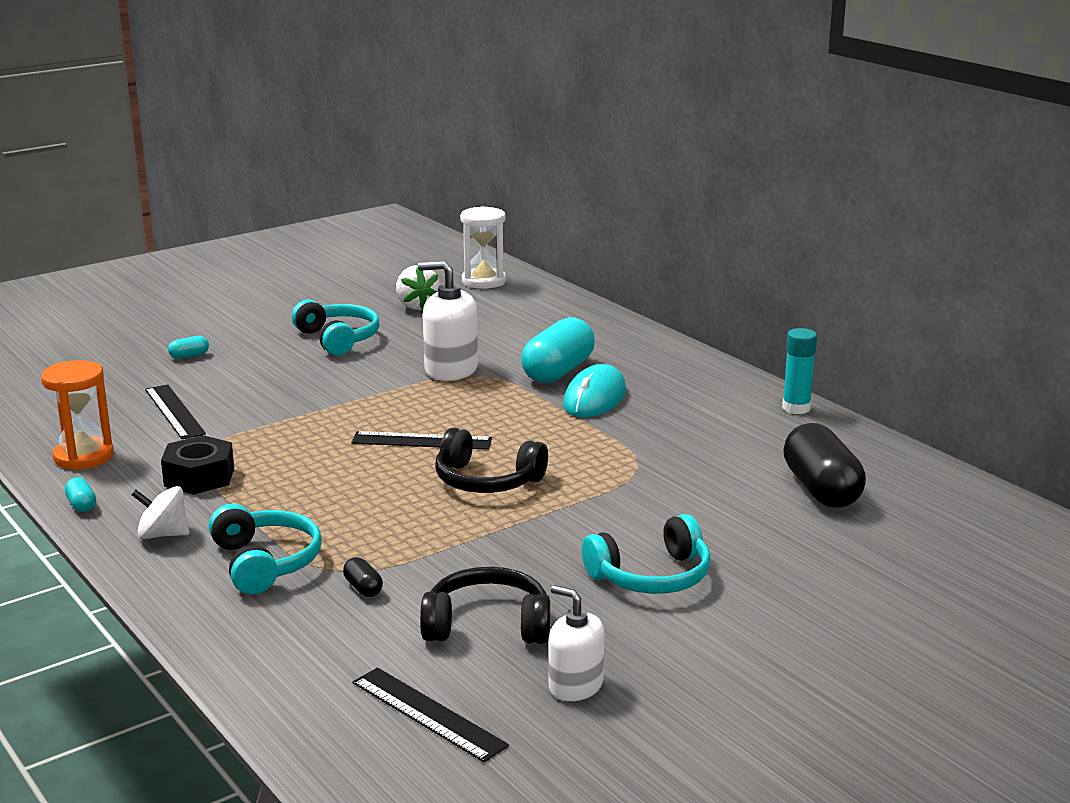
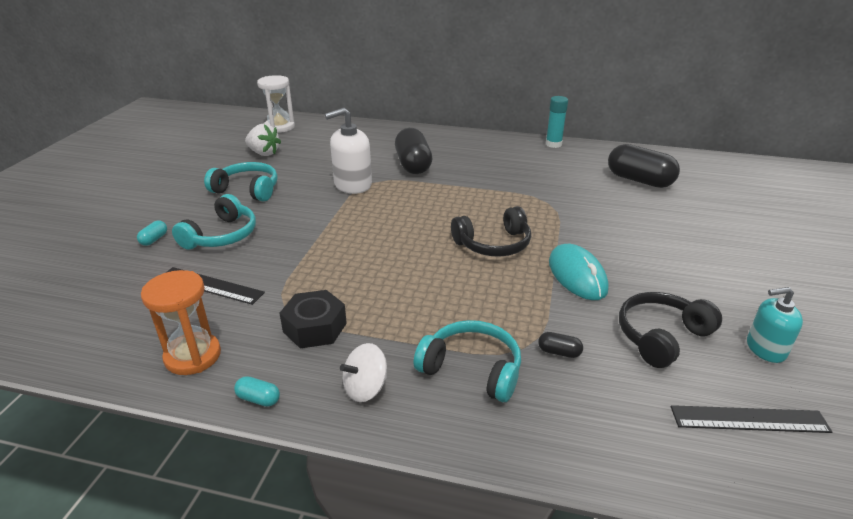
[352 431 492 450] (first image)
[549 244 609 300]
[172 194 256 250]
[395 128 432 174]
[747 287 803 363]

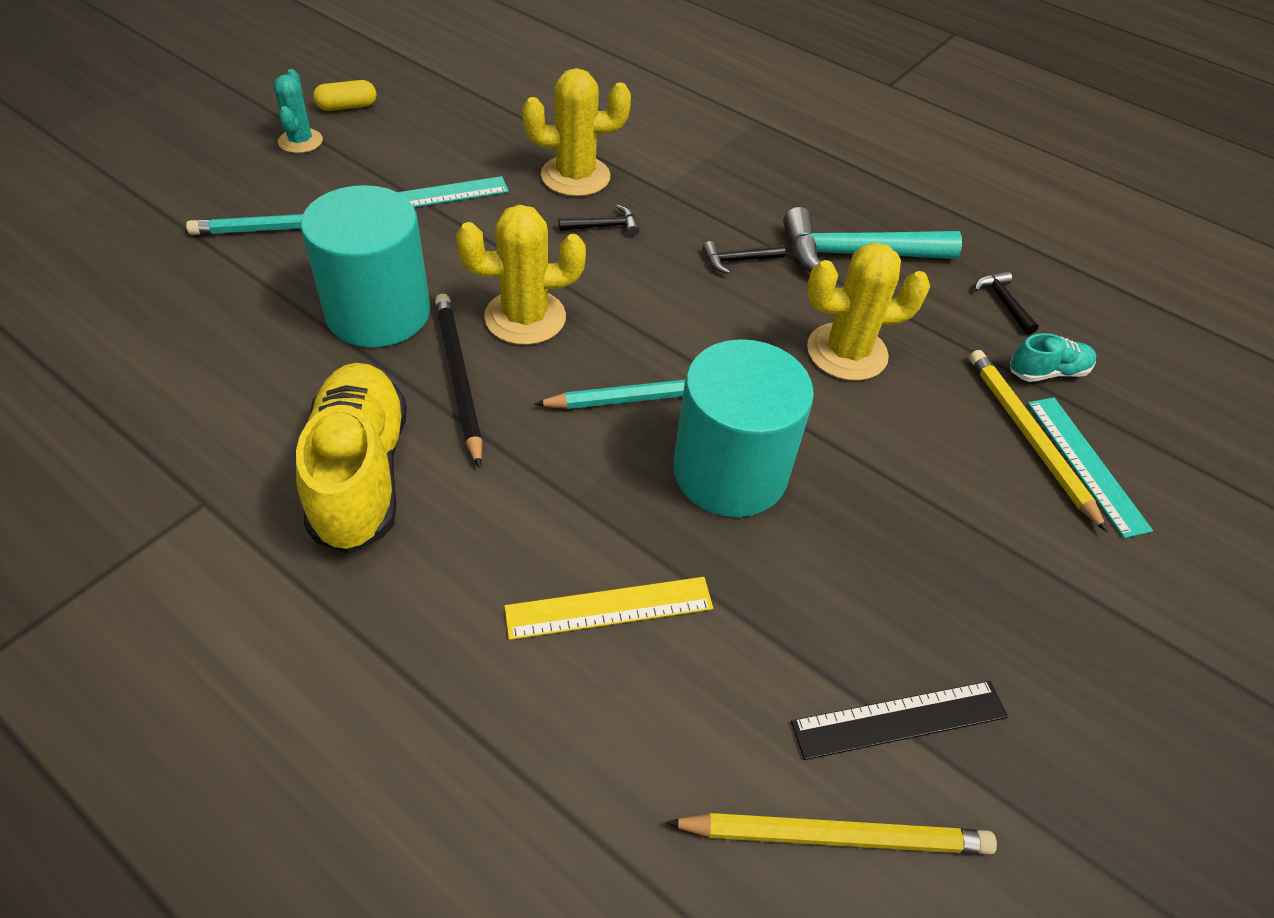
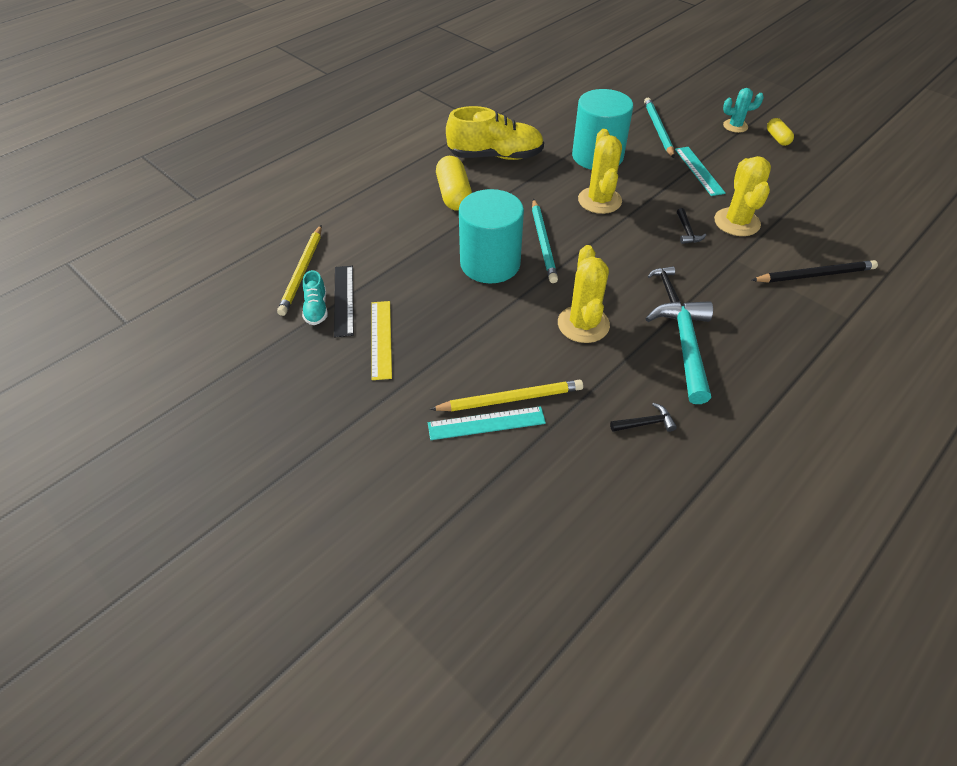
[436 156 472 211]
[752 260 878 283]
[371 301 392 380]
[302 270 328 325]

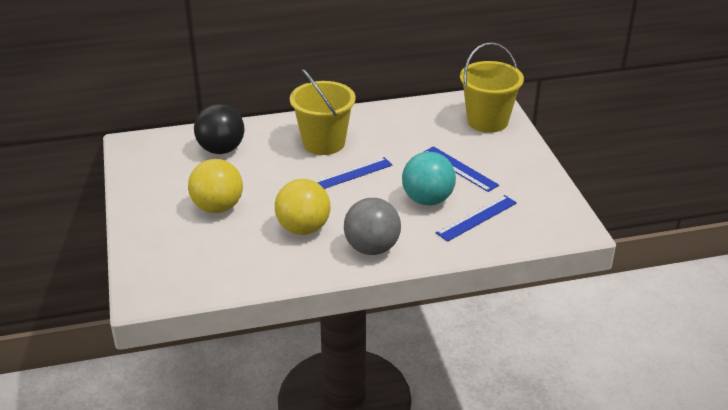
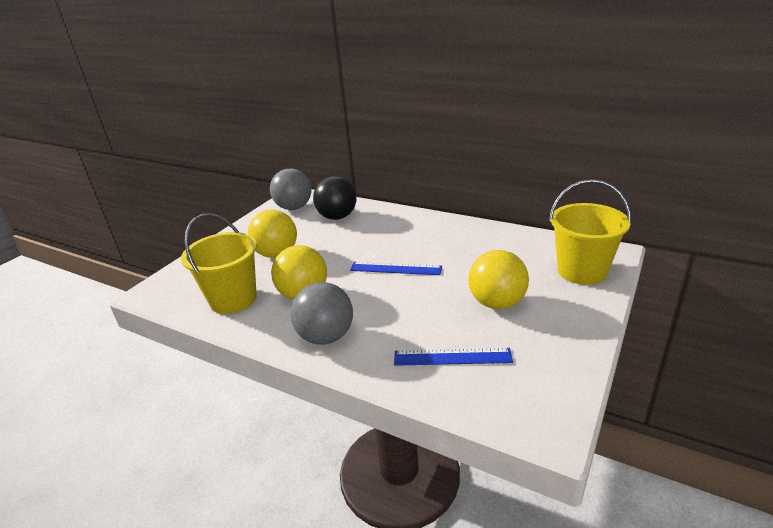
[402 152 456 206] (first image)
[270 169 312 210]
[181 213 257 314]
[468 250 529 309]

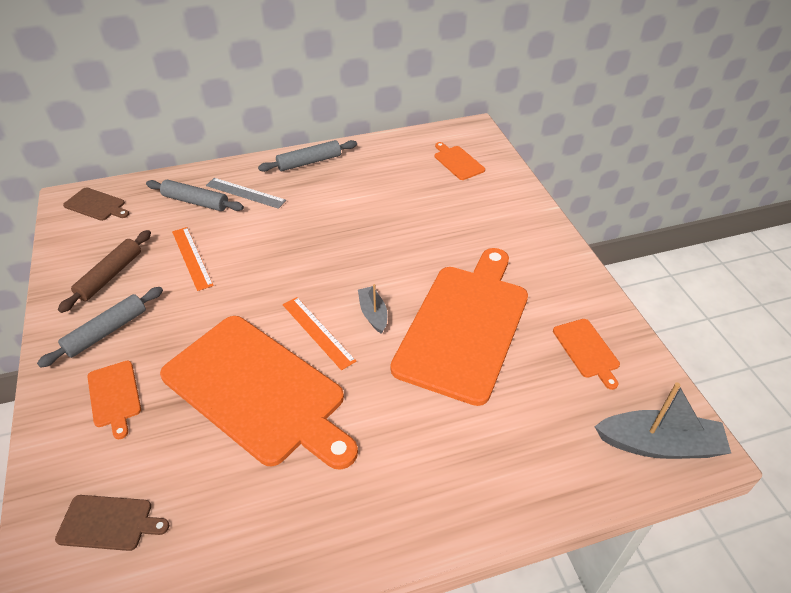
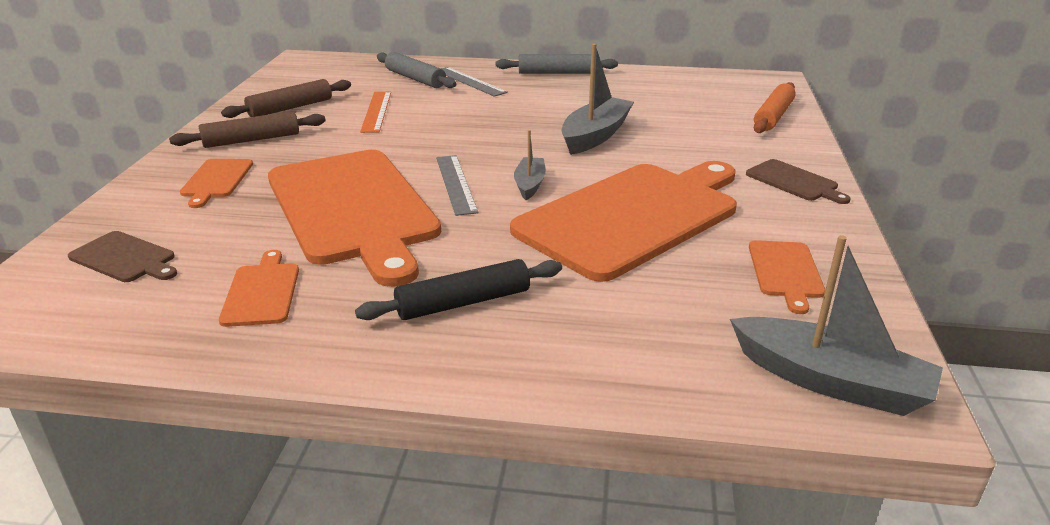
[355 259 562 320]
[561 44 634 155]
[754 82 796 133]
[746 159 851 204]
[219 250 299 327]
[169 111 326 148]
[436 155 478 216]

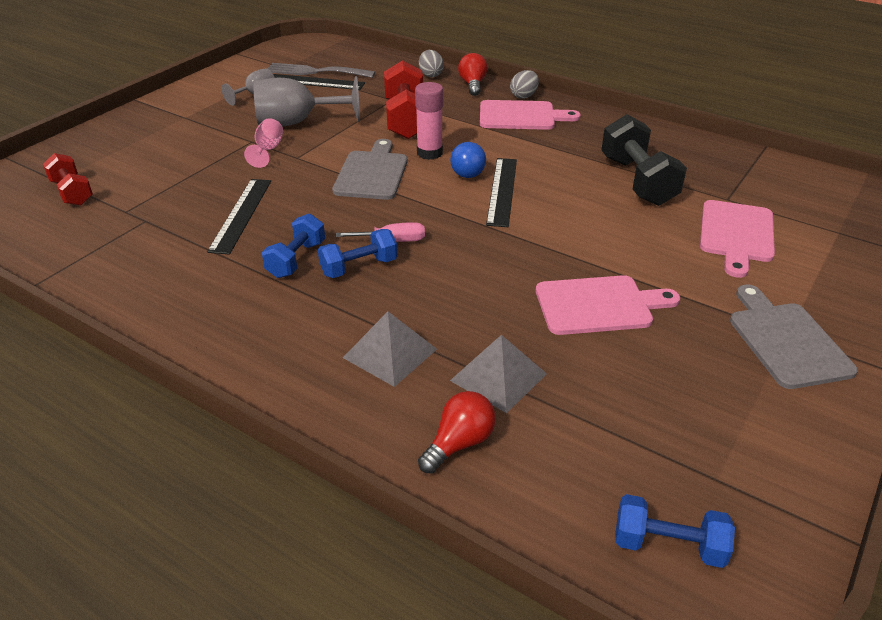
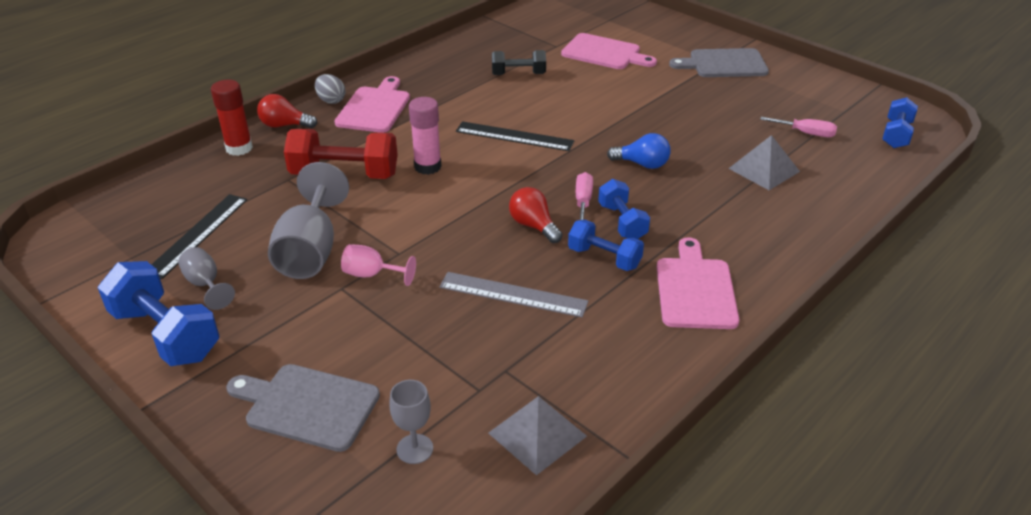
[268 63 375 78] (first image)
[97 261 219 366]
[760 117 837 137]
[226 364 380 452]
[488 396 587 475]
[509 187 562 243]
[607 133 671 169]
[657 237 740 329]
[389 380 433 464]
[211 80 253 156]
[439 272 588 317]
[492 50 546 75]

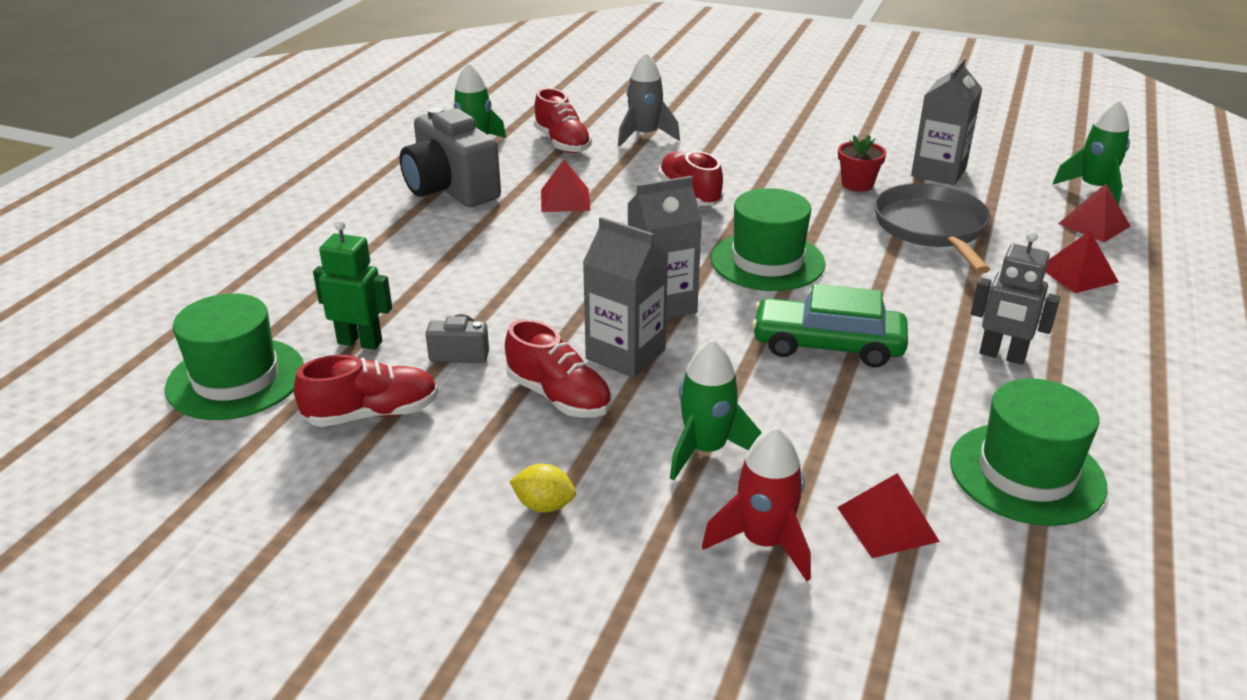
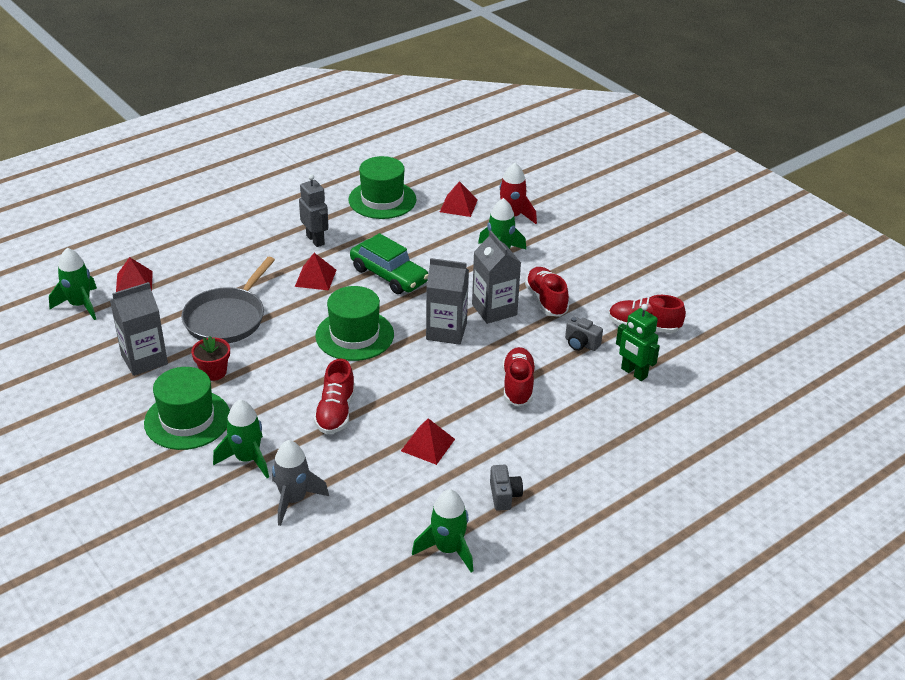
[509 464 576 513] (first image)
[213 400 269 478]
[144 367 230 450]
[502 347 535 407]
[295 253 336 291]
[490 465 523 511]

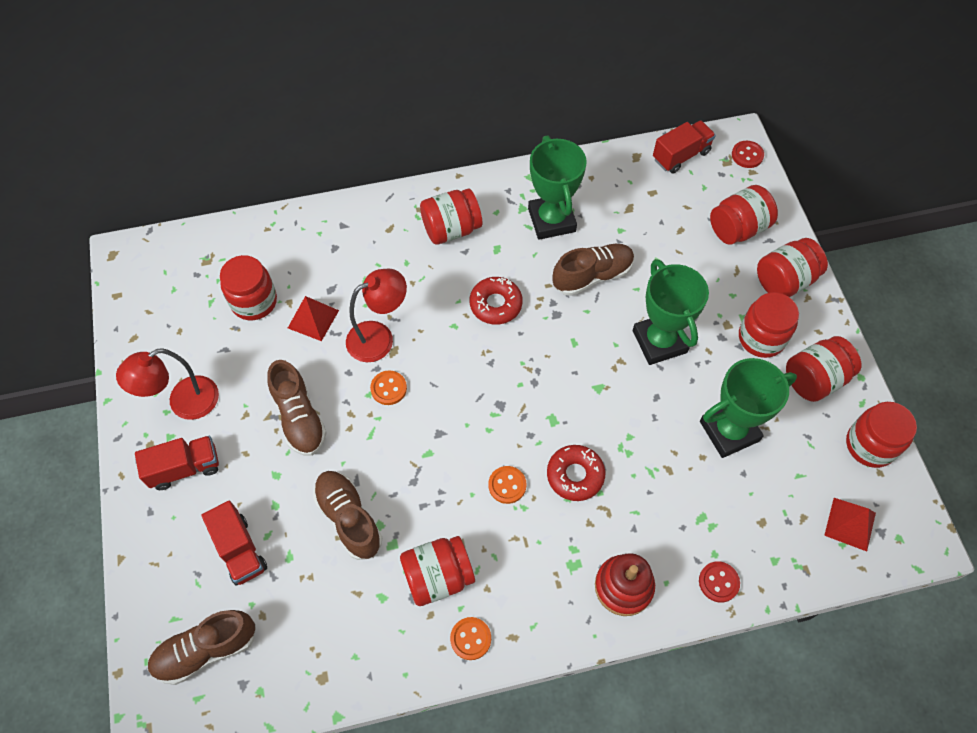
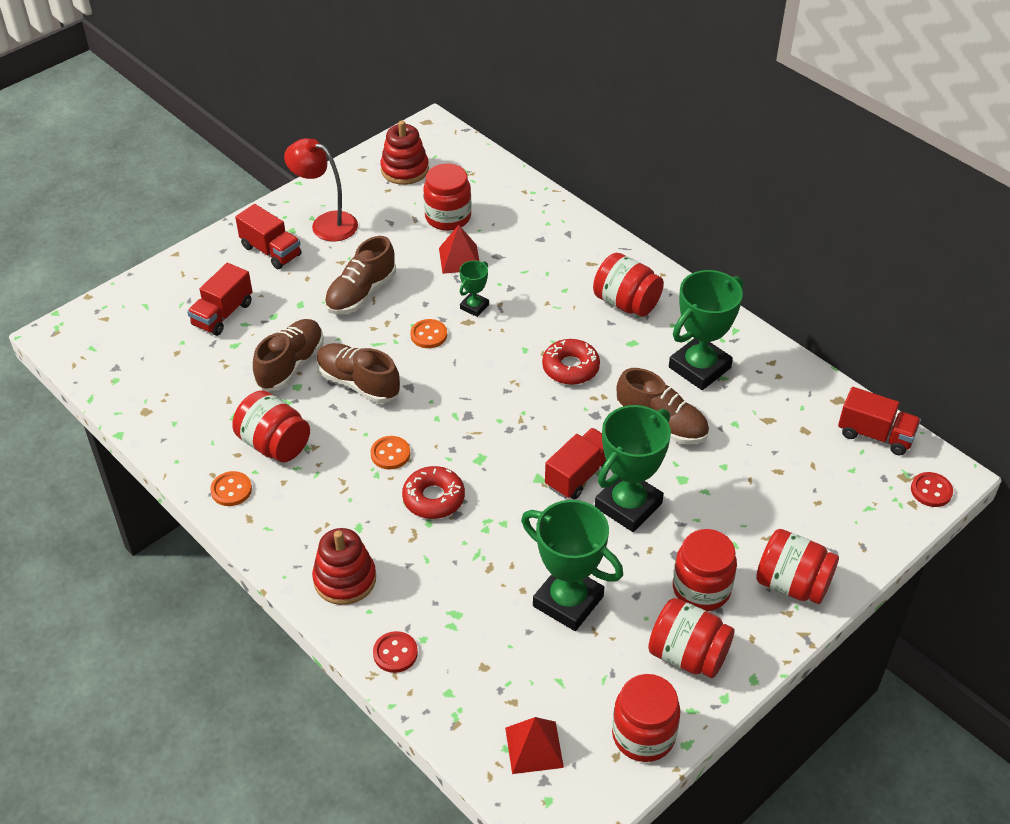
[710 185 778 245] (first image)
[380 120 429 185]
[545 428 606 500]
[317 343 400 403]
[459 260 489 317]

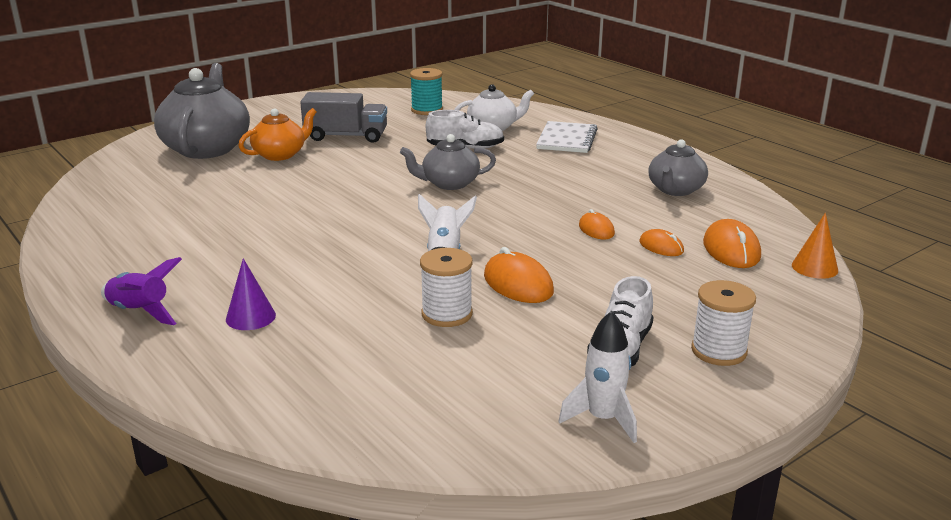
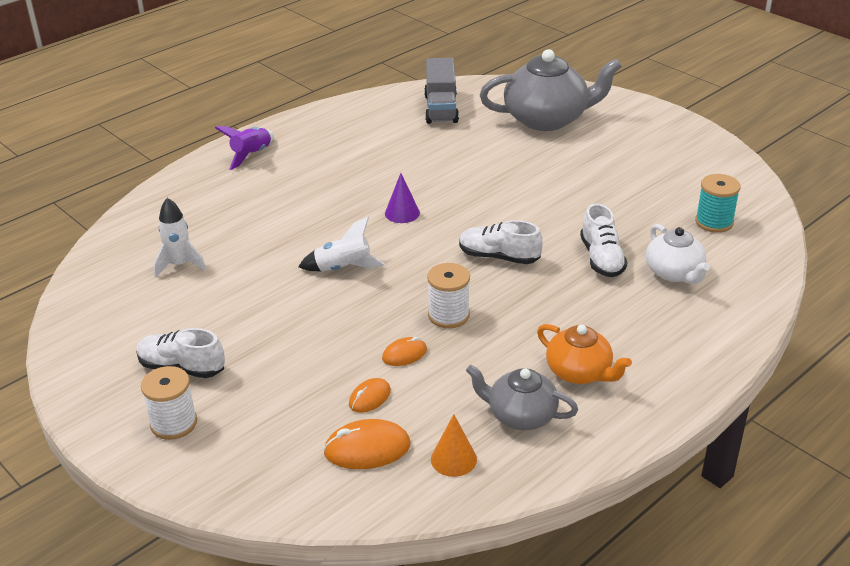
[484 247 554 303] (first image)
[536 121 598 153] (first image)
[385 173 420 223]
[537 324 632 384]
[424 58 459 124]
[427 263 470 328]
[154 198 207 278]
[431 414 477 477]
[459 220 543 264]

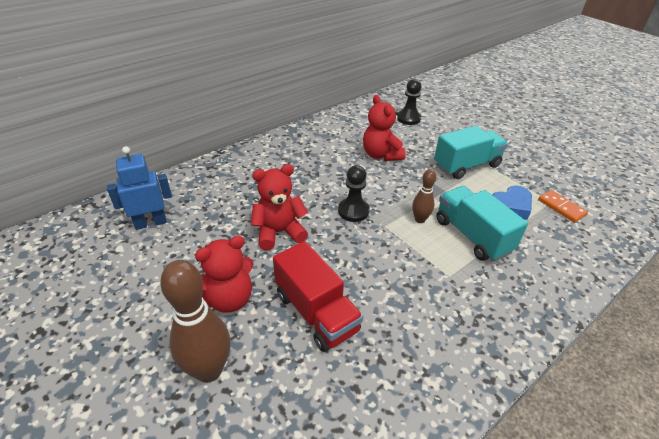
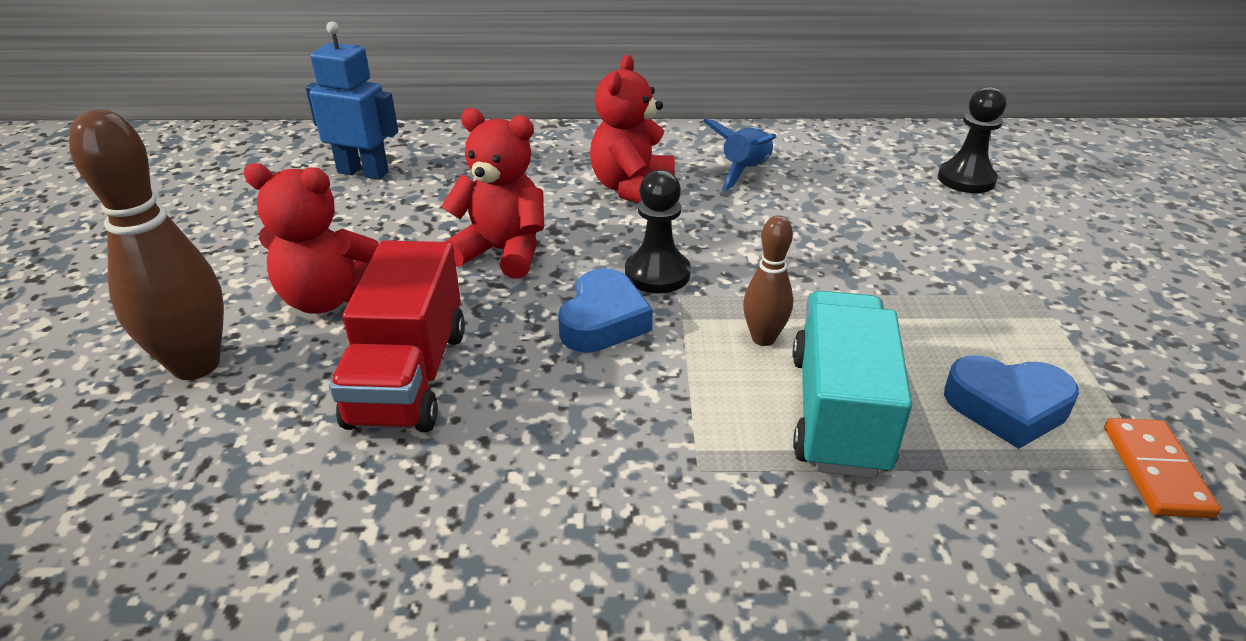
[434 126 508 179] (first image)
[558 268 653 353]
[703 119 777 191]
[590 55 675 203]

